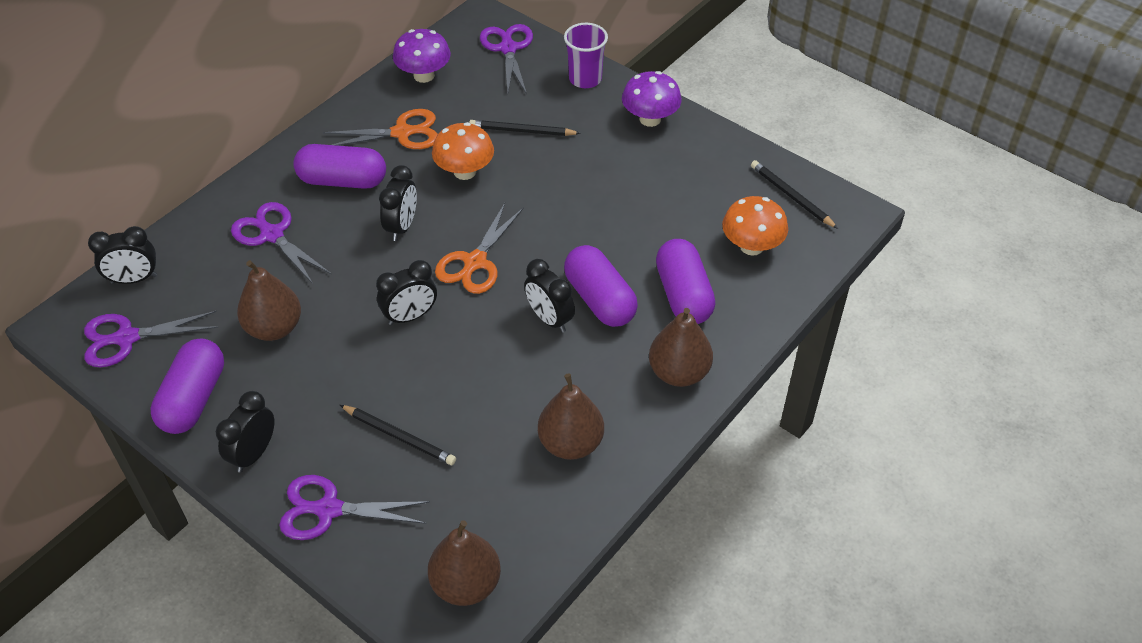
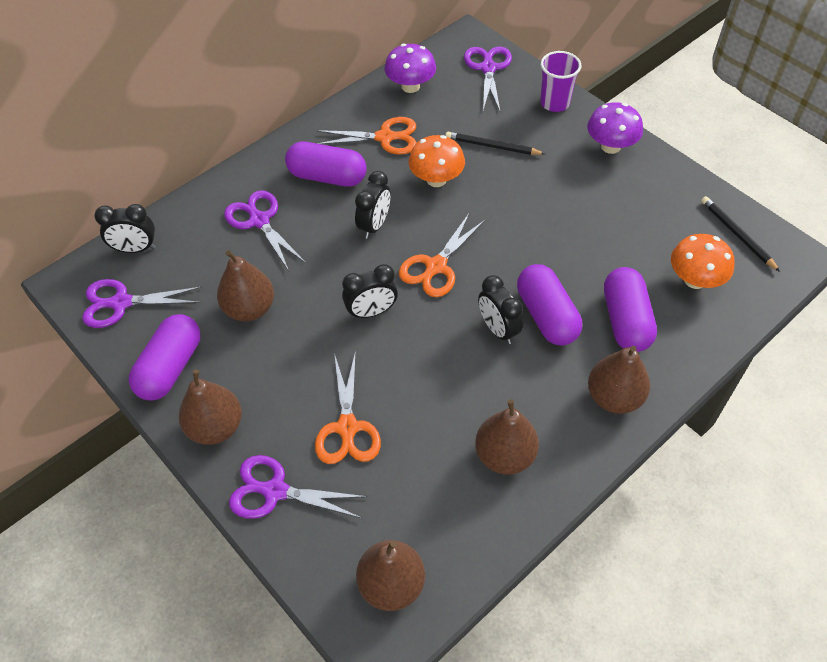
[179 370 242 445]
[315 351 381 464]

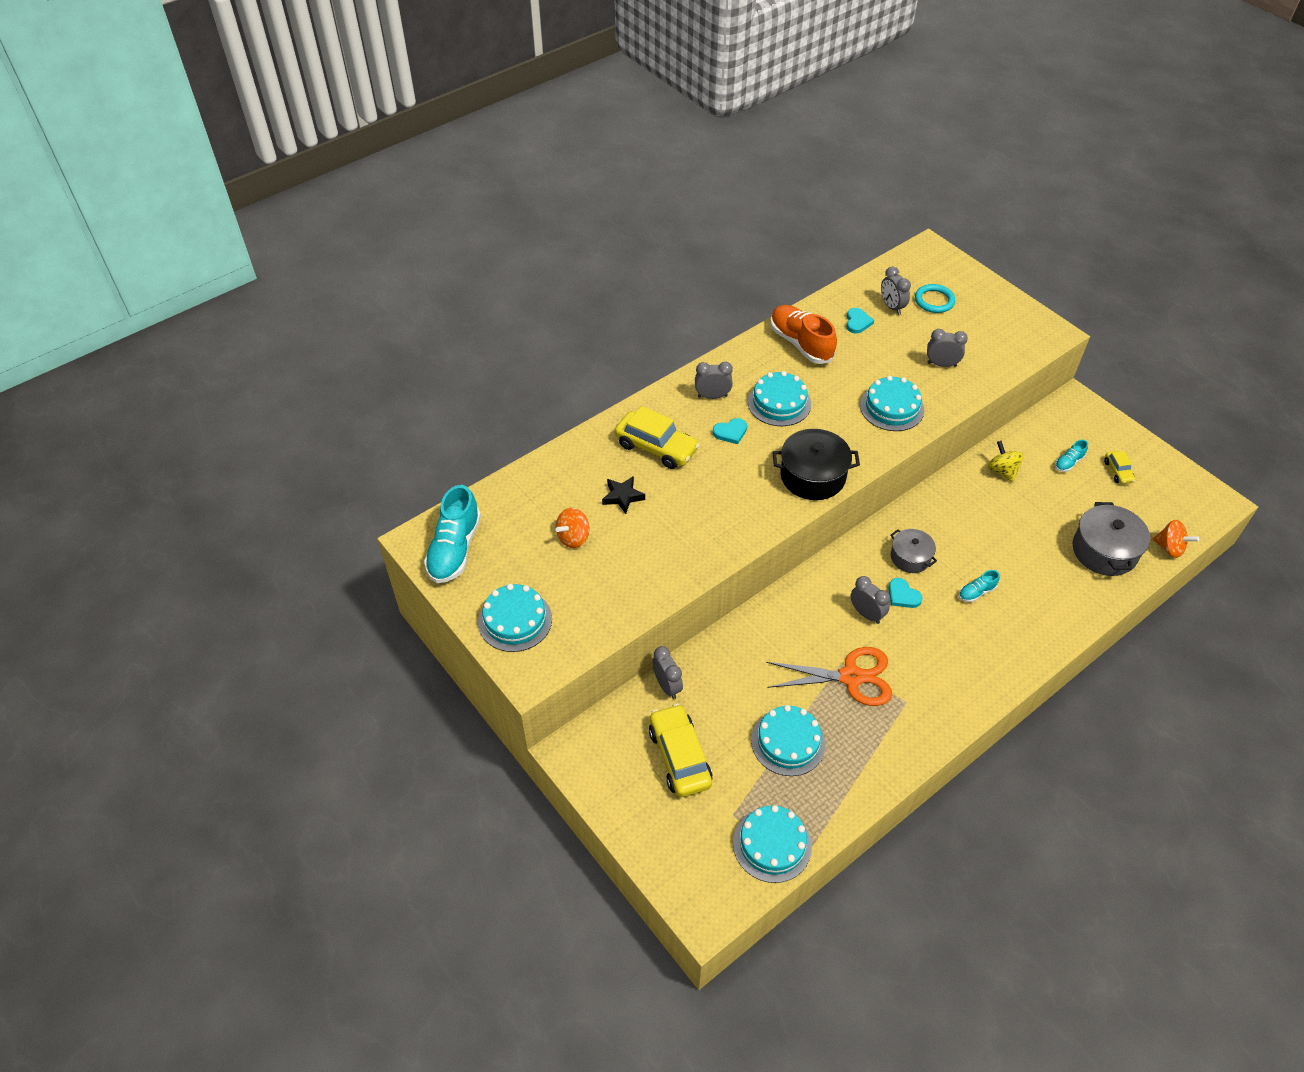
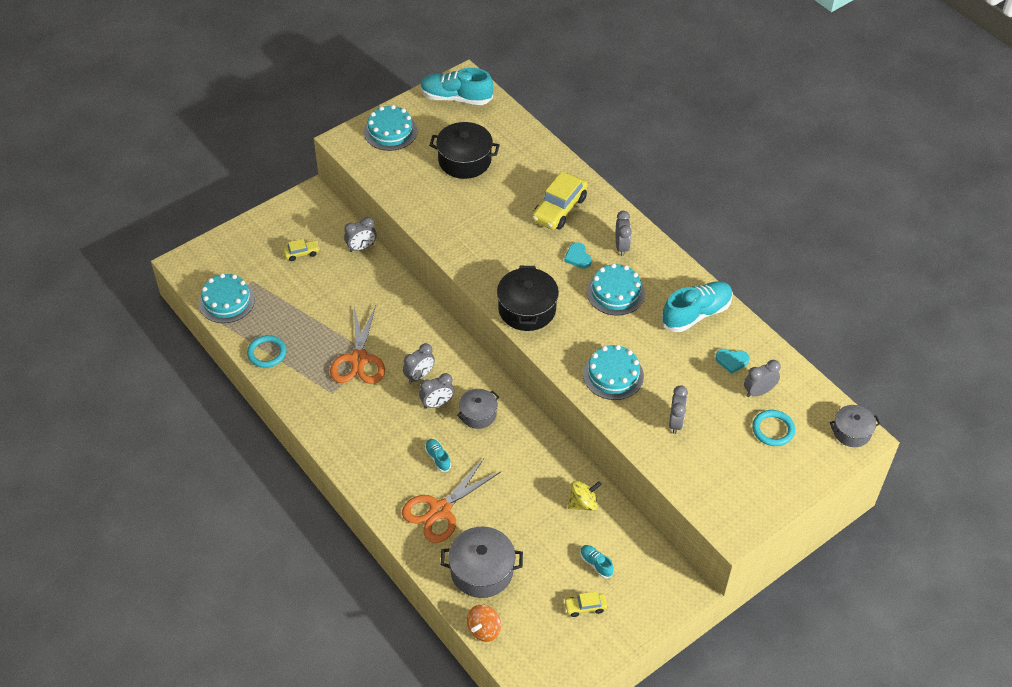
[602 476 645 514] (first image)
[751 705 826 776] (first image)
[247 335 286 368]
[402 458 501 543]
[830 405 880 447]
[429 122 500 179]
[419 373 454 409]
[661 281 733 332]
[283 239 320 261]

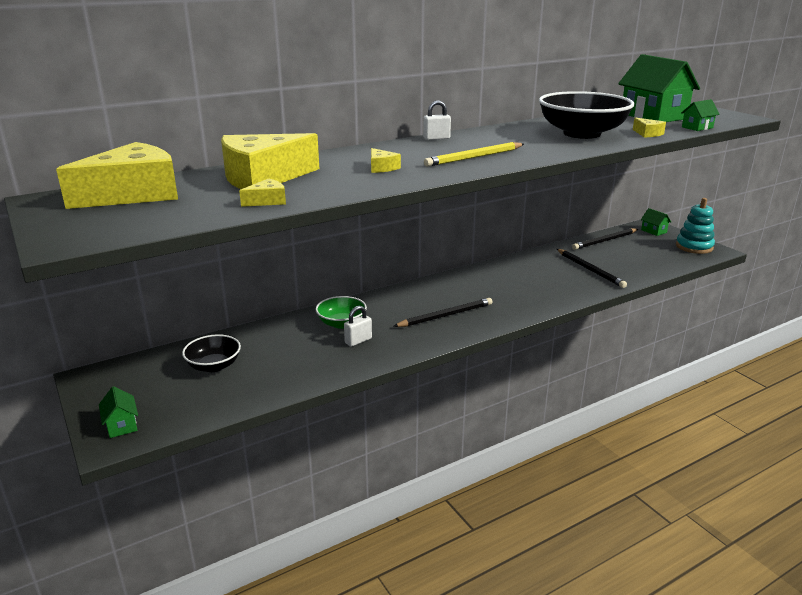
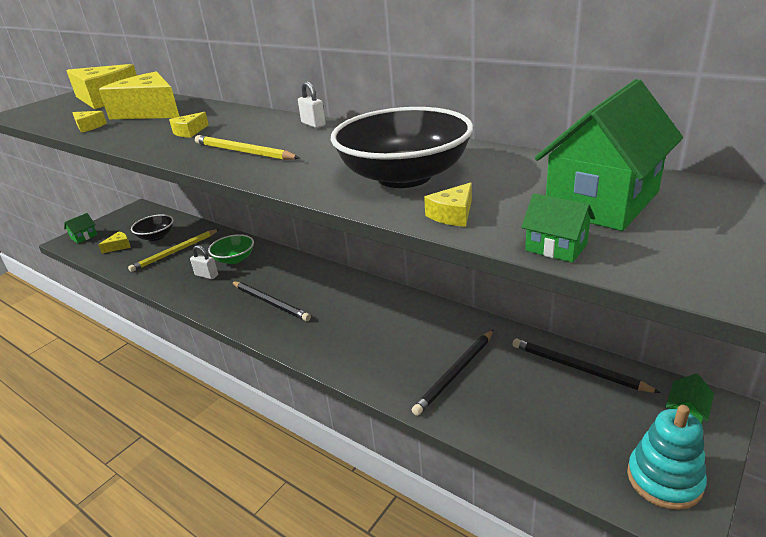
[98 231 130 253]
[128 229 219 272]

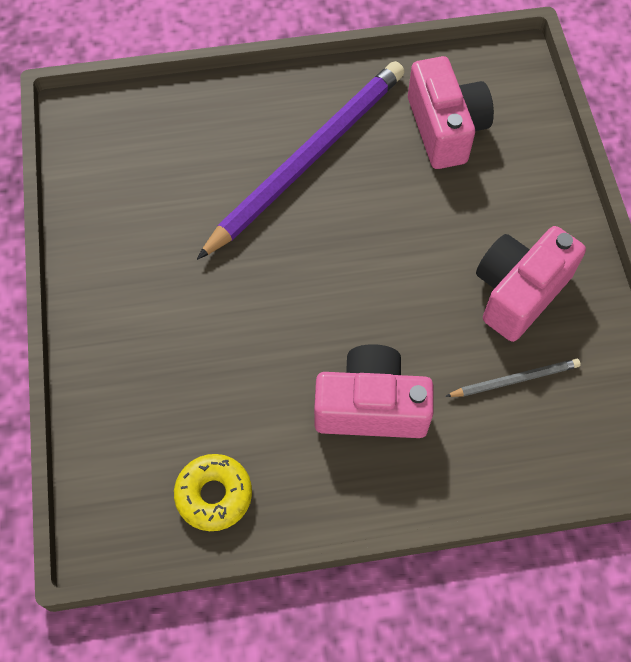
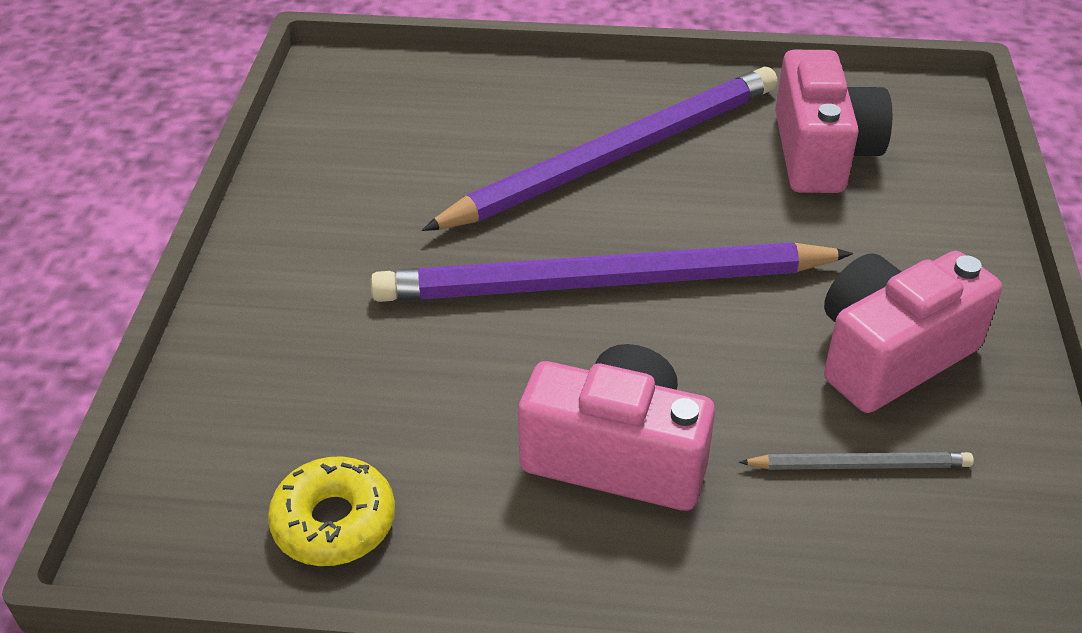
[371 243 853 302]

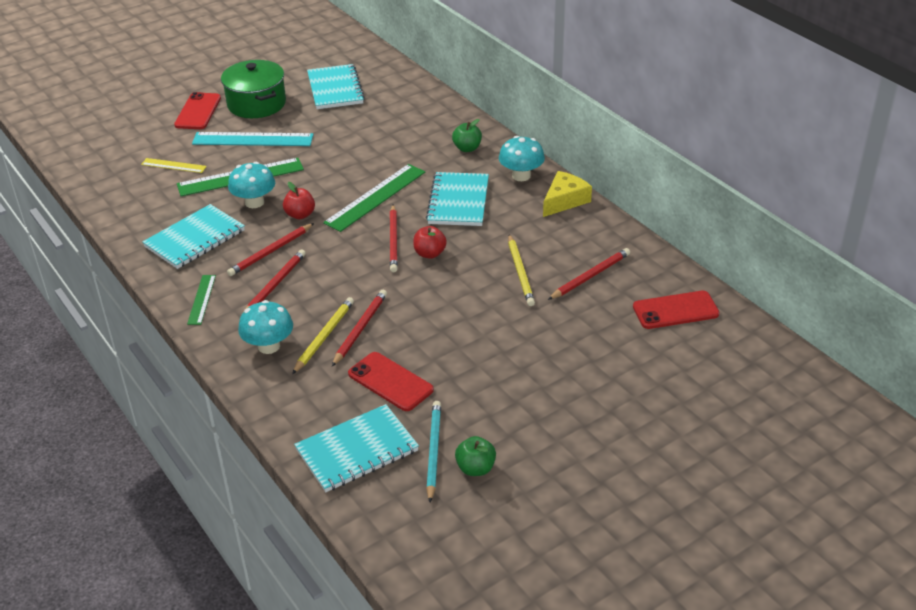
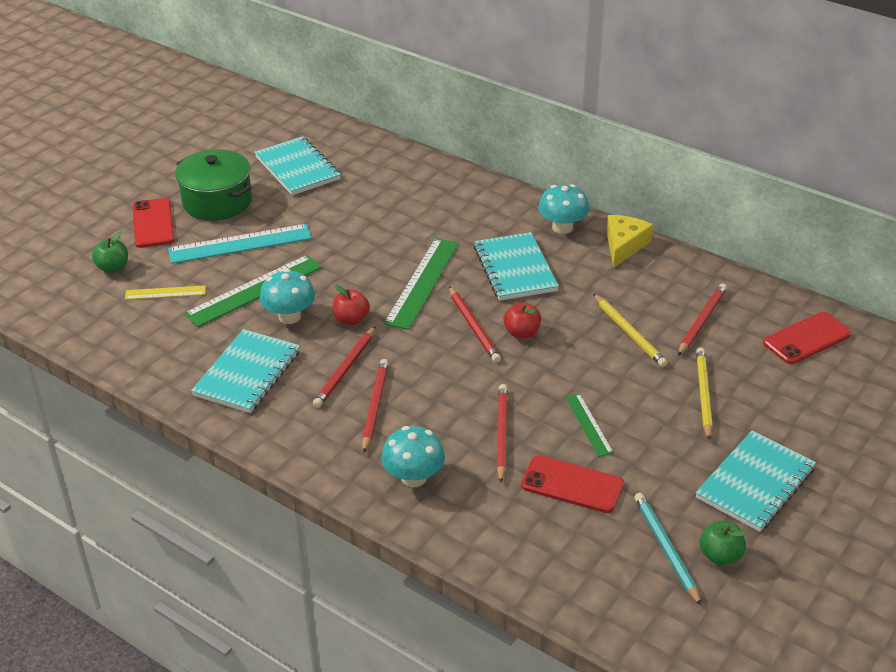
[565 393 614 457]
[696 347 713 440]
[695 431 816 532]
[92 232 128 273]

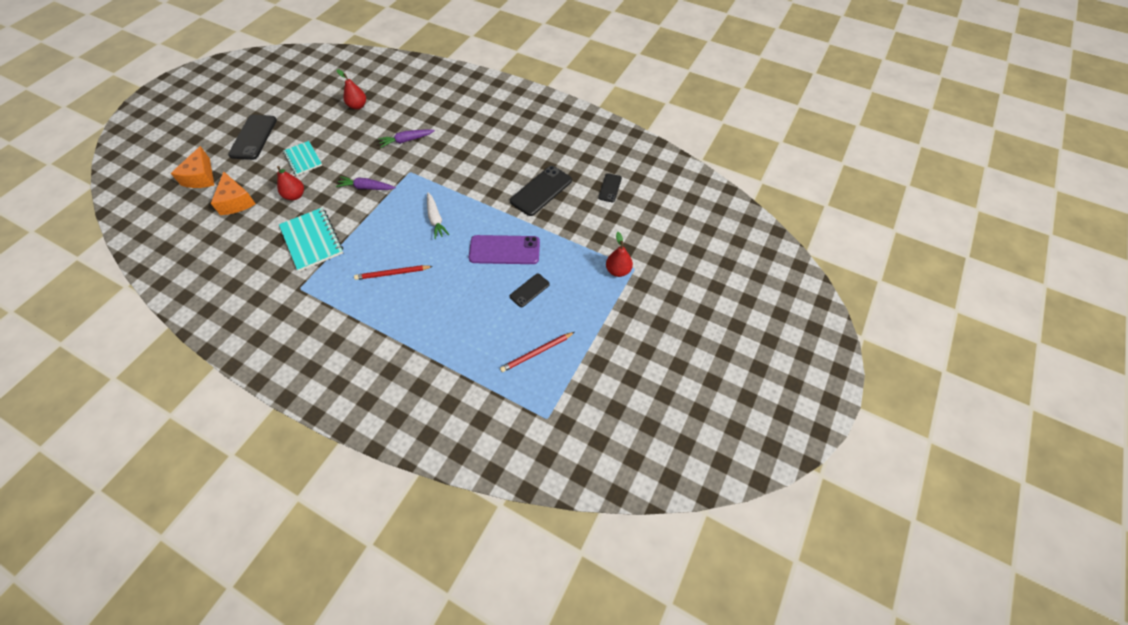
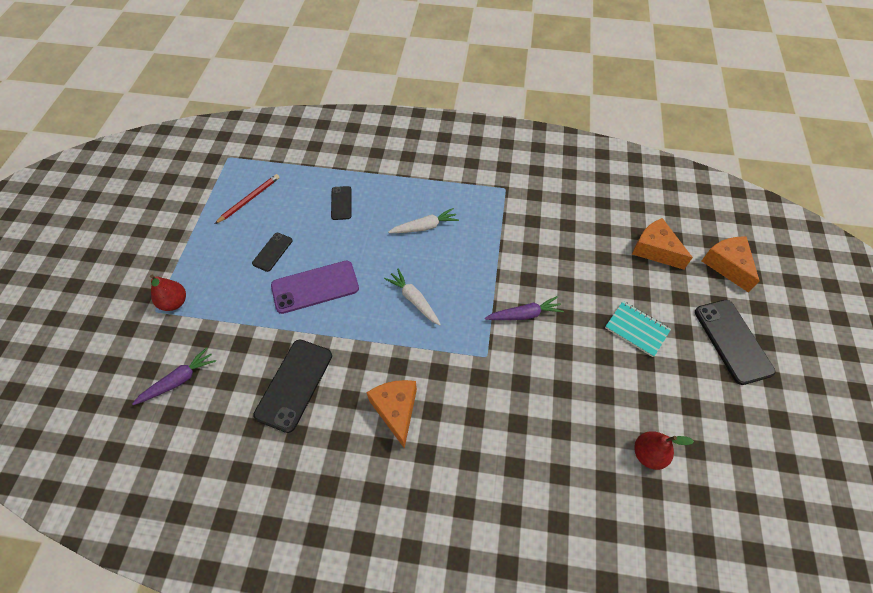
[277 166 304 200] (first image)
[279 208 343 272] (first image)
[366 380 417 449]
[132 347 216 405]
[331 186 351 220]
[388 208 459 233]

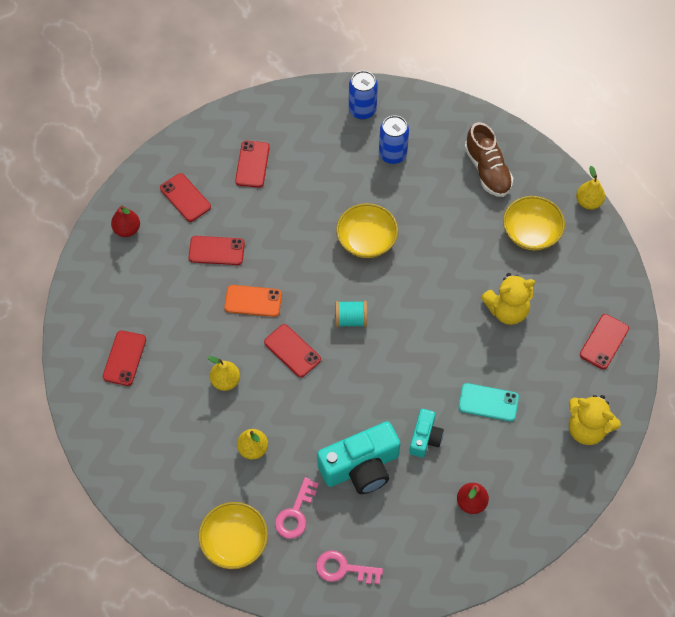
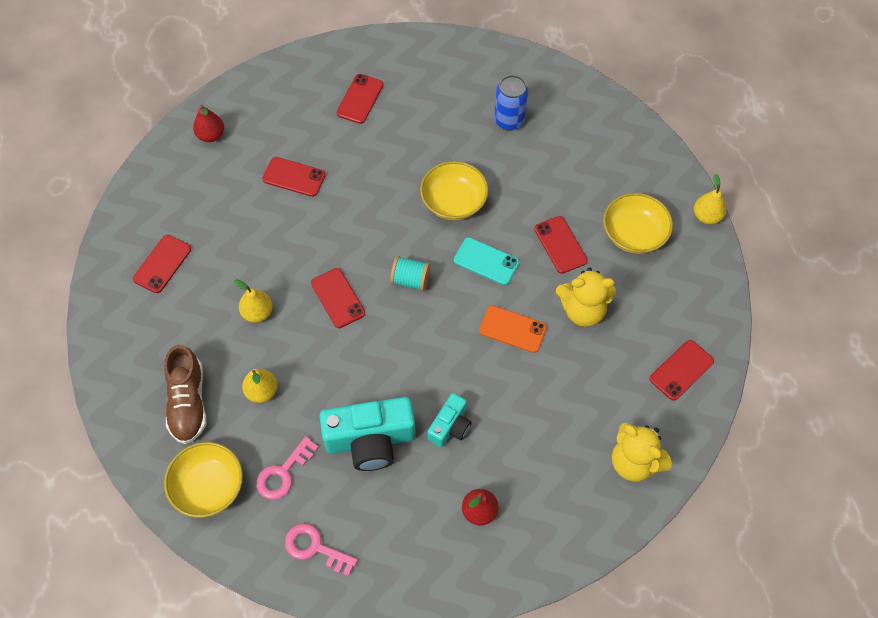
[349 71 378 119] (first image)
[534 216 588 274]
[479 305 547 353]
[454 237 519 285]
[164 345 206 444]

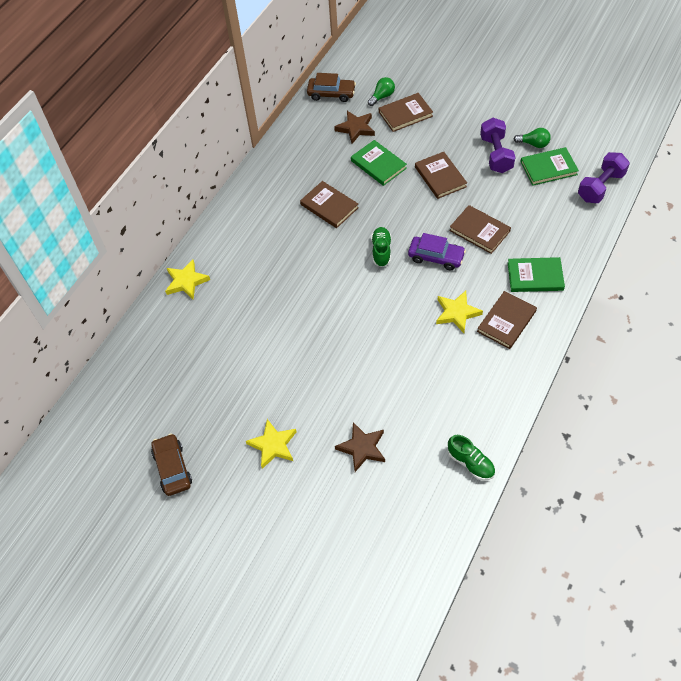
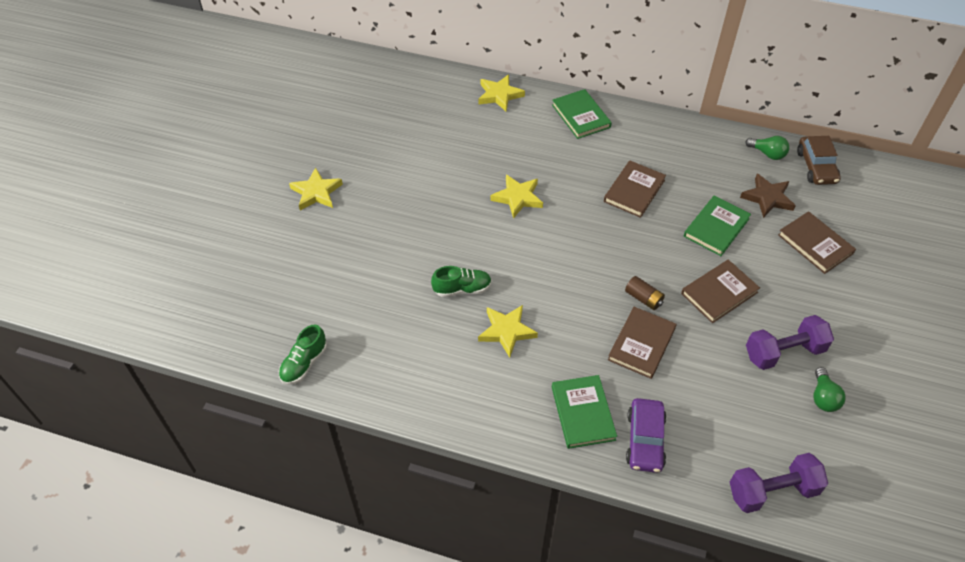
[151 433 192 496] (first image)
[335 422 385 472] (first image)
[477 291 537 349] (first image)
[491 174 543 219]
[625 276 665 310]
[745 136 789 160]
[431 266 492 297]
[626 398 666 473]
[552 89 612 139]
[730 453 828 513]

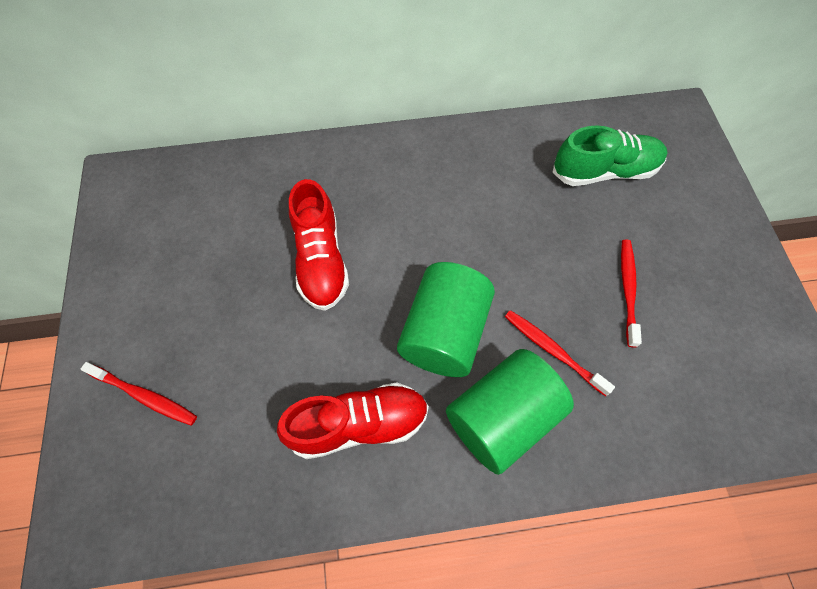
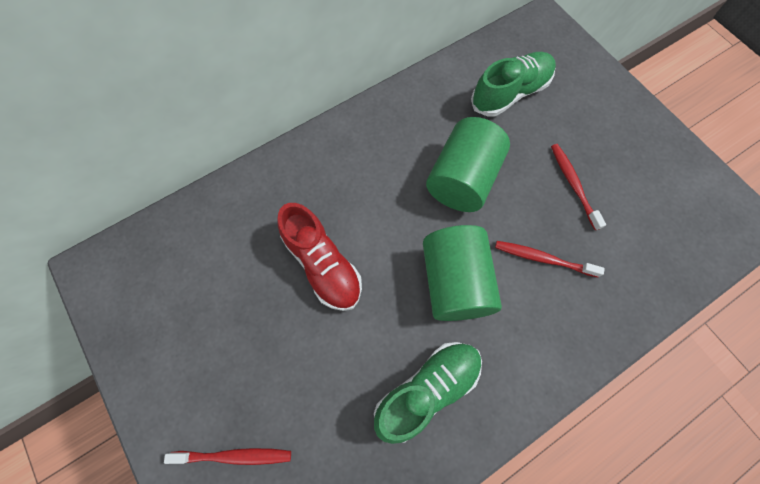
[426 117 510 212]
[374 342 482 444]

